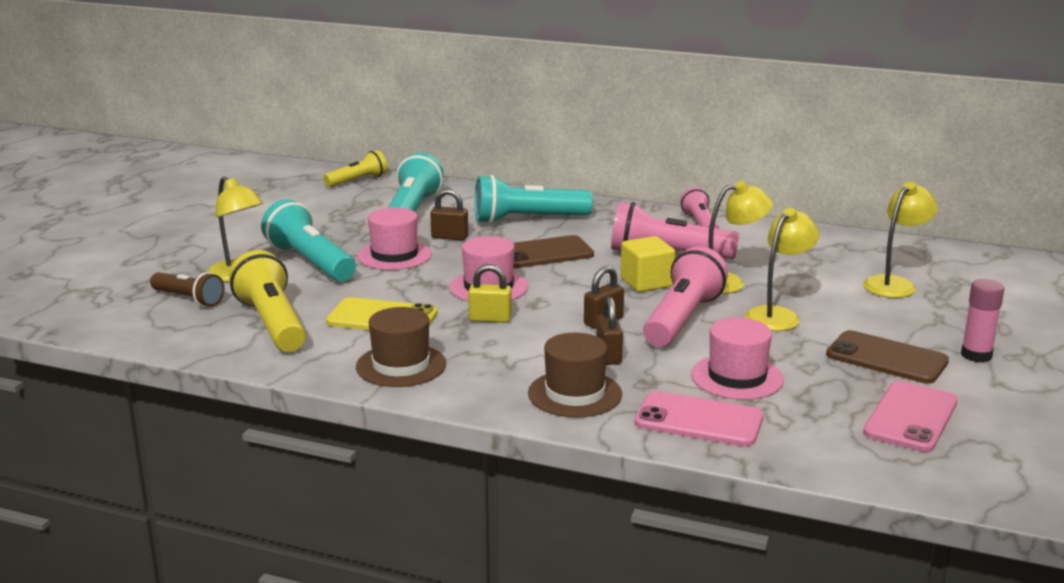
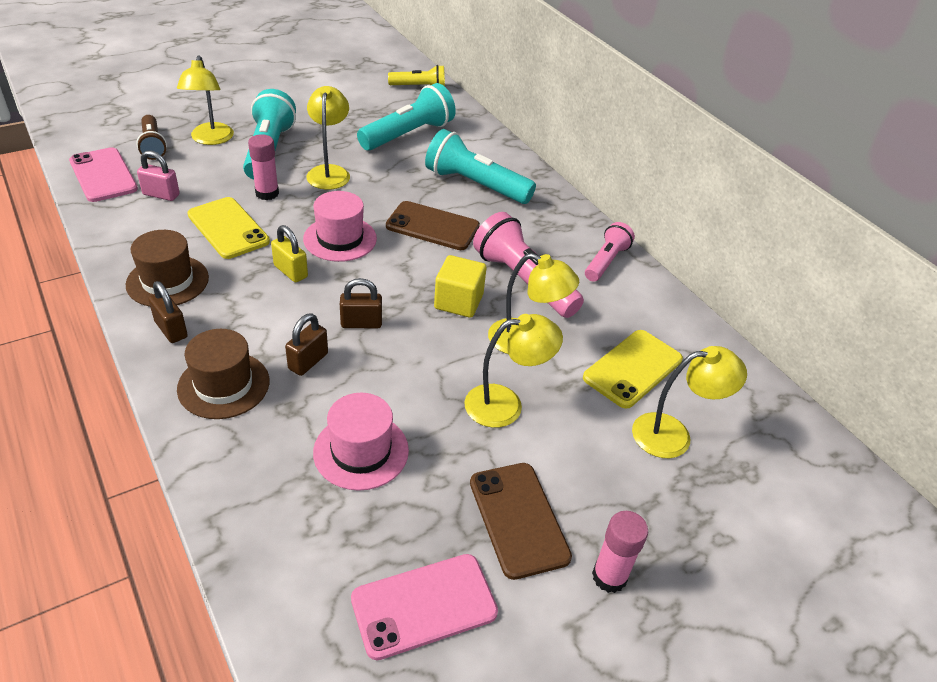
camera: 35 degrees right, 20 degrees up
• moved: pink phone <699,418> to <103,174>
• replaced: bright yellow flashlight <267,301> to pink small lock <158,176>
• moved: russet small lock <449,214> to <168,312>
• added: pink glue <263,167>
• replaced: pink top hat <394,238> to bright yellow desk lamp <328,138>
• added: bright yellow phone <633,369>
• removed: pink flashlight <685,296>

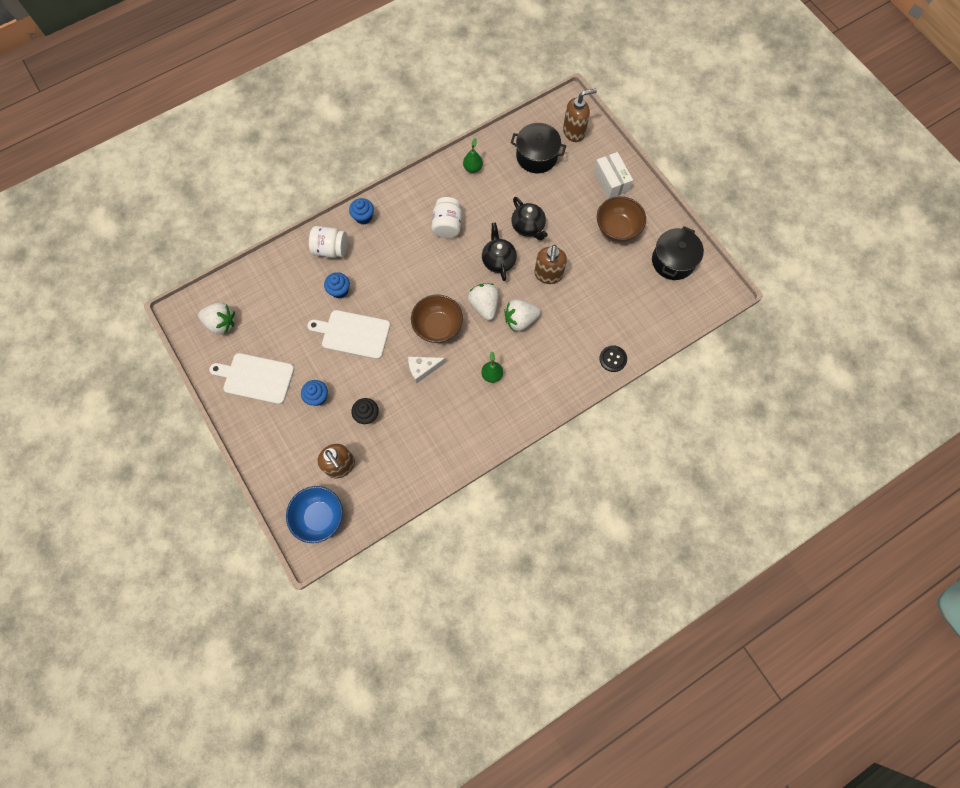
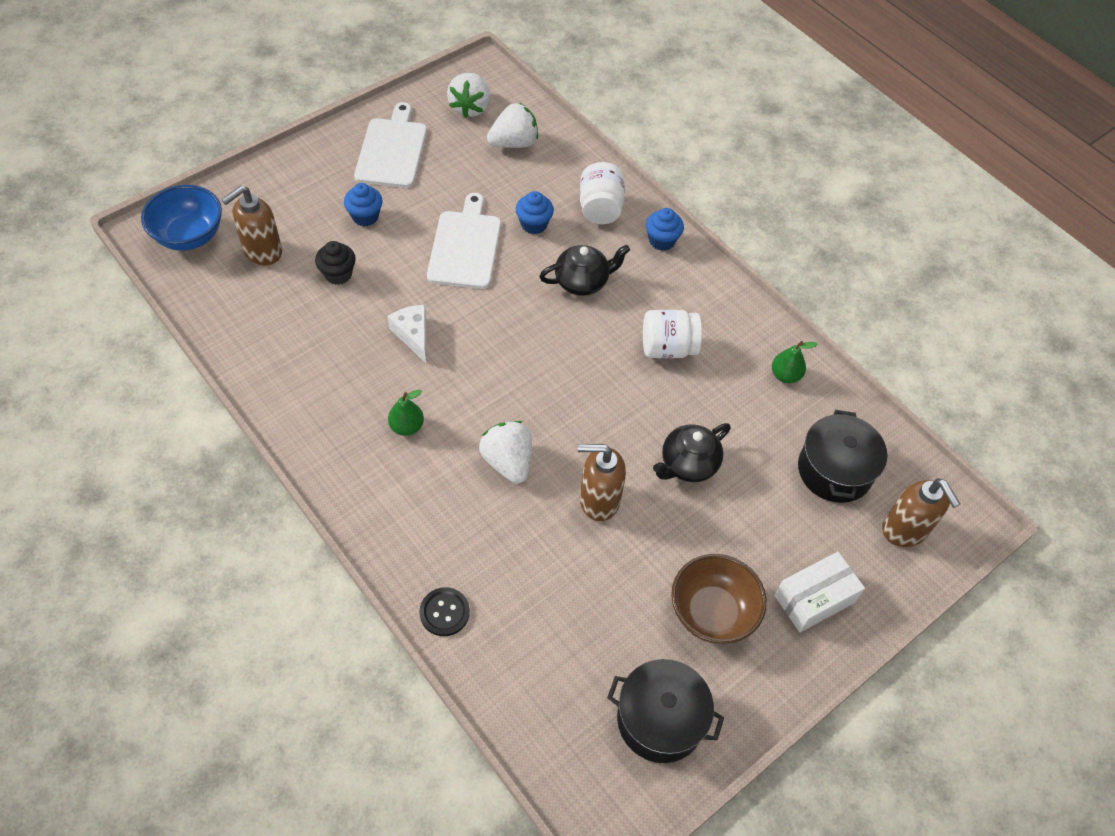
camera: 80 degrees right, 15 degrees down
• moved: white strawberry <483,301> to <512,125>
• moved: jet-black tea pot <499,252> to <584,270>
• removed: russet bowl <437,319>

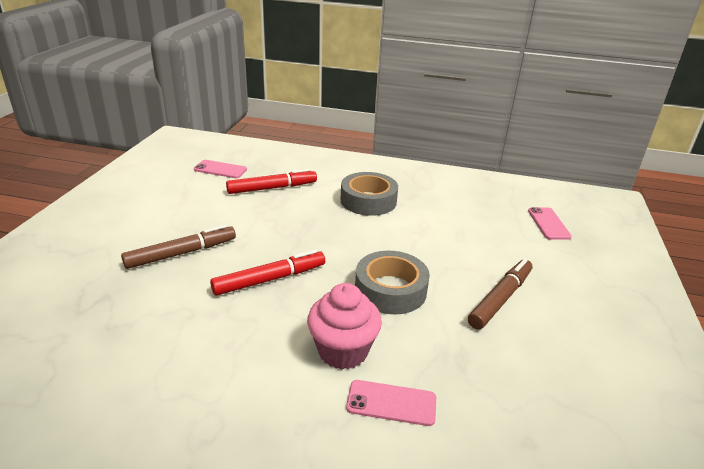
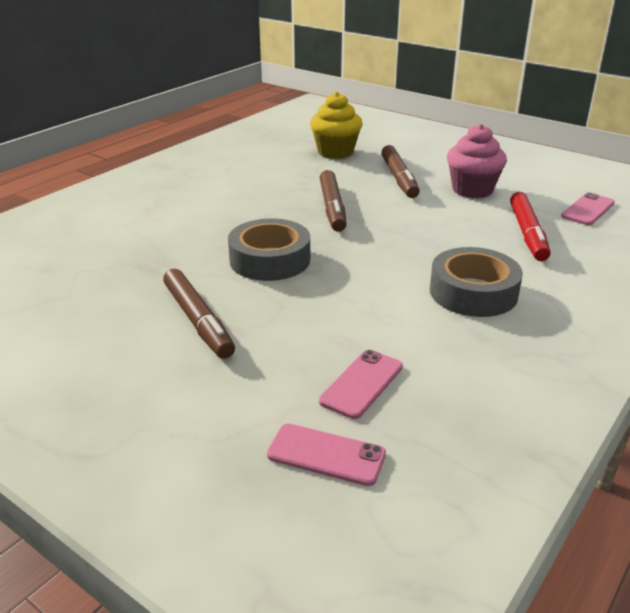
camera: 115 degrees right, 0 degrees up
• added: bright yellow fairy cake <336,125>
• moved: pink phone <391,403> to <361,384>
• recoloured: scarlet felt pen <267,272> to russet felt pen <333,201>
• moved: pink fairy cake <344,326> to <477,161>

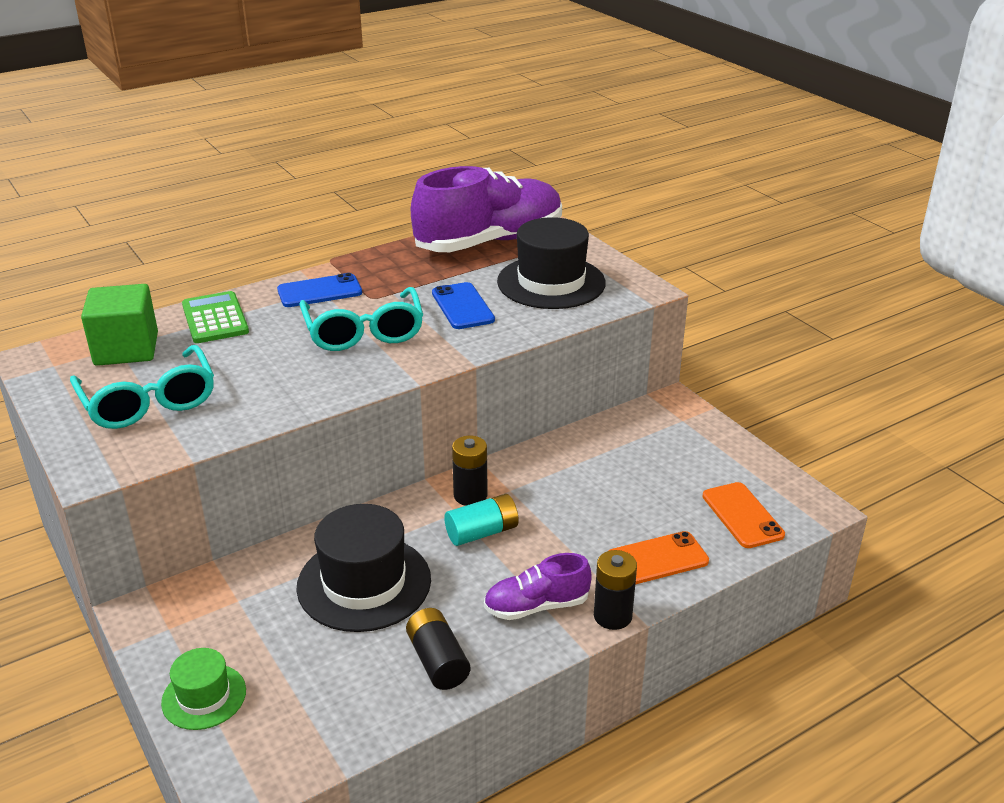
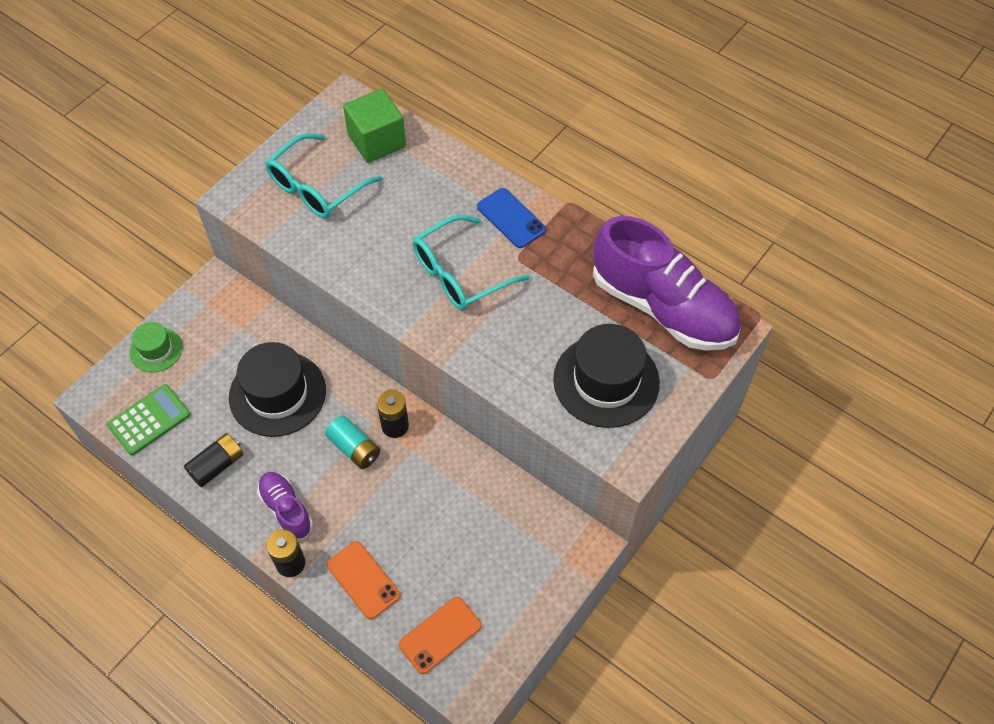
camera: 70 degrees right, 25 degrees up
• moved: green adding machine <215,317> to <148,419>
• removed: royal blue phone <463,305>

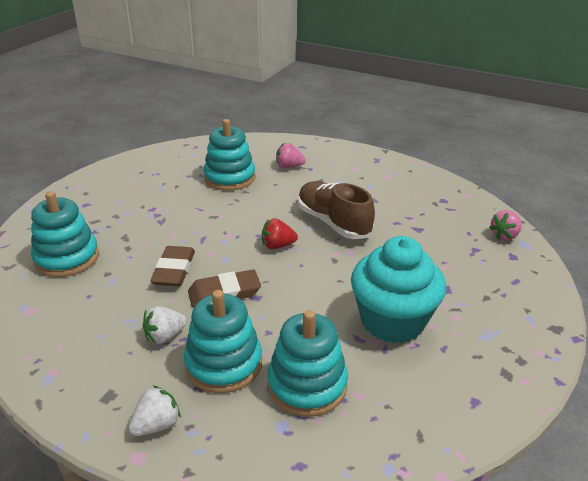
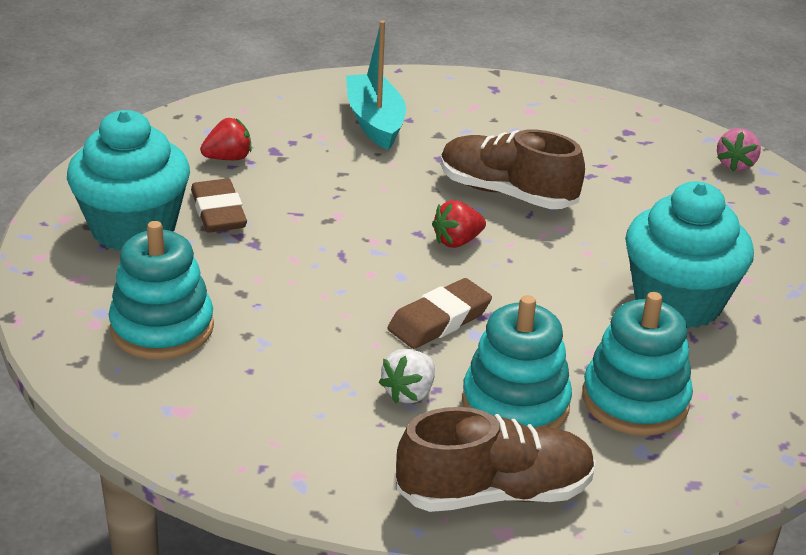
camera: 25 degrees left, 0 degrees up
• added: teal fairy cake <128,180>
• moved: russet pencil eraser <173,266> to <219,205>
• added: scarlet strawberry <226,139>
• replaced: pink strawberry <291,155> to teal boat <376,85>
• replaced: white strawberry <155,411> to russet shoe <496,459>
• removed: teal stacking rings <229,155>

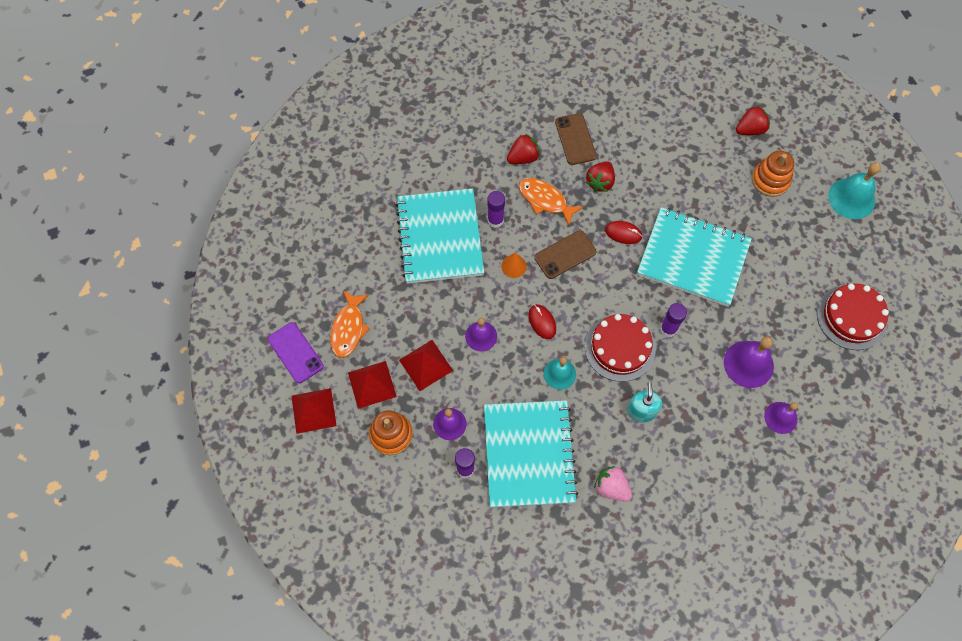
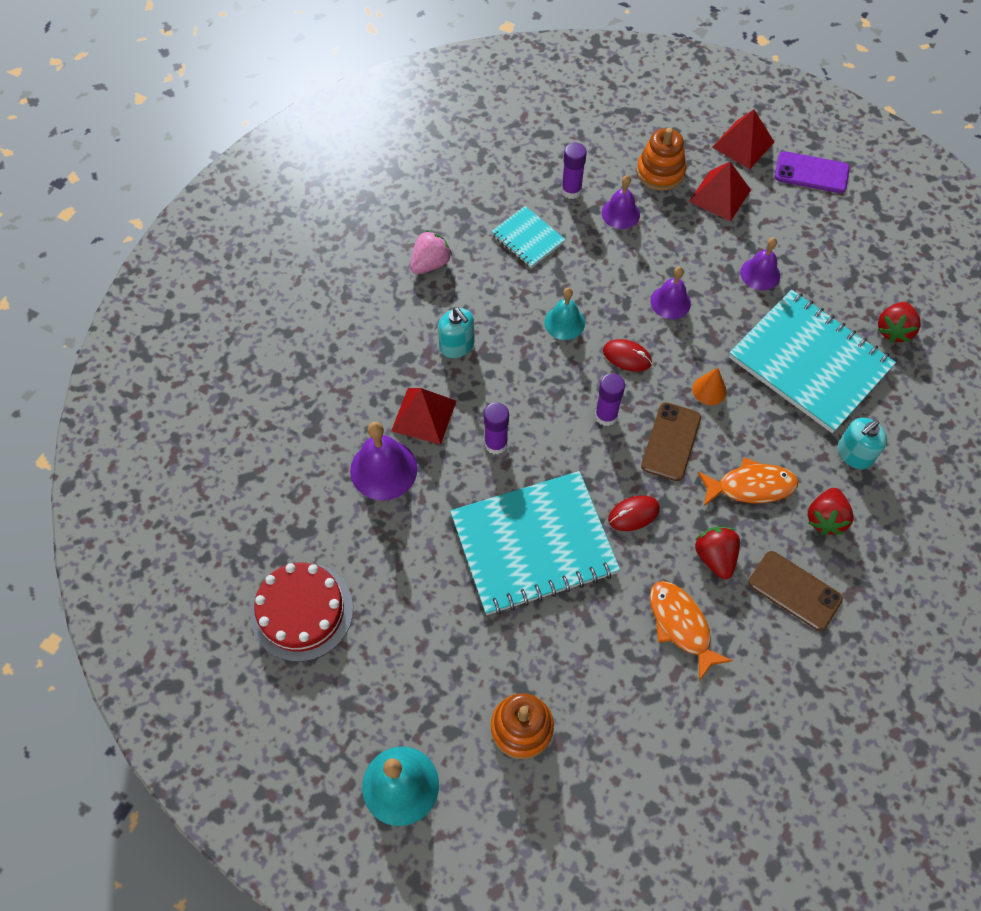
camera: 140 degrees right, 5 degrees down
• moved: scarlet solid pyramid <426,365> to <423,416>
• turned: pink strawberry <613,483> = <431,252> 45 degrees counterclockwise
• resized: teal notepad <531,453> = <528,237> x0.48
• moved: purple glue <496,209> to <610,399>
• moved: orange toy fish <350,324> to <691,631>
• moved: purple hand bell <781,418> to <760,264>
• added: teal soap pump <862,443>
• moved: scarlet strawberry <753,120> to <899,322>
• removed: scarlet cake <620,348>

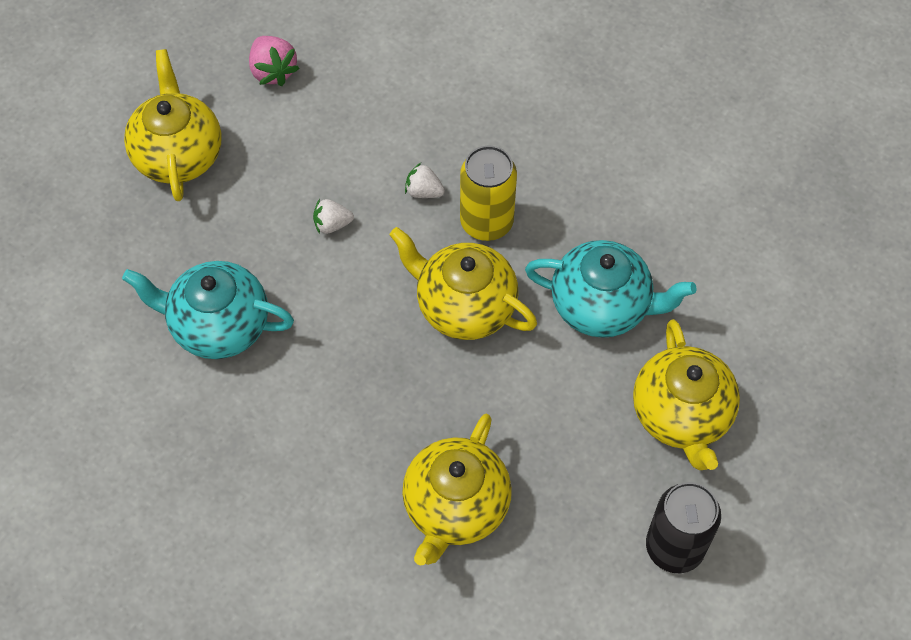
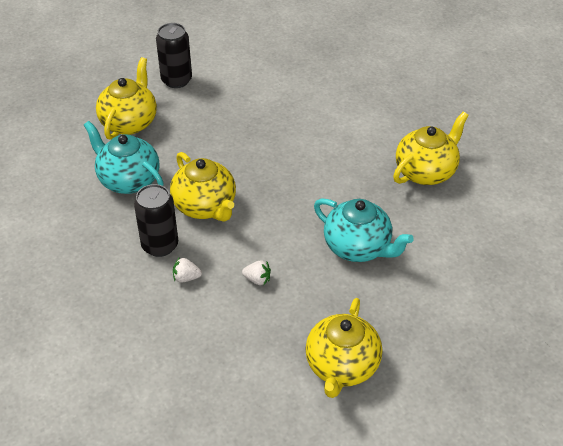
camera: 155 degrees left, 15 degrees down
• recoloured: bright yellow can <488,193> to jet-black can <156,220>
• turned: white strawberry <425,180> = <187,269> 135 degrees clockwise
• moved: bright yellow tea pot <457,490> to <431,148>
• removed: pink strawberry <274,61>

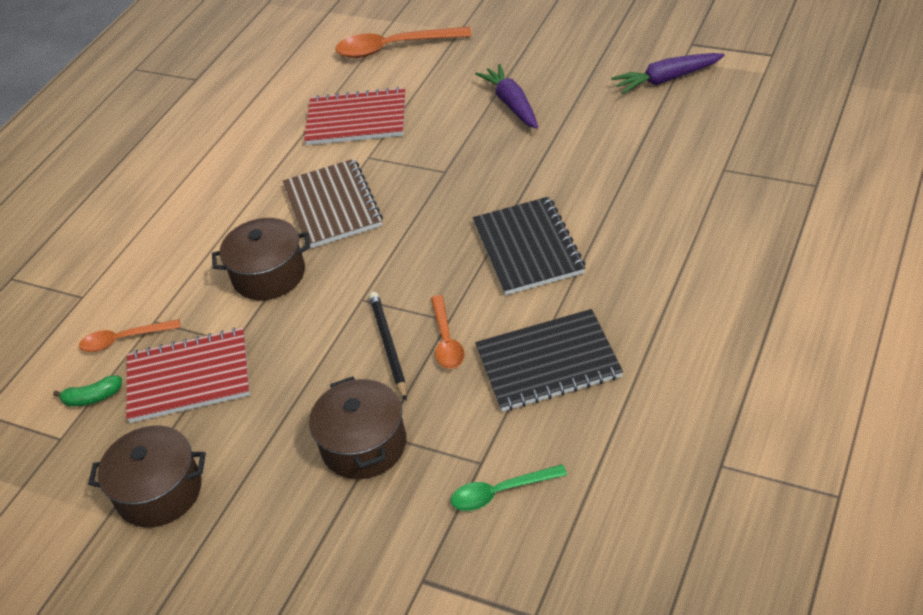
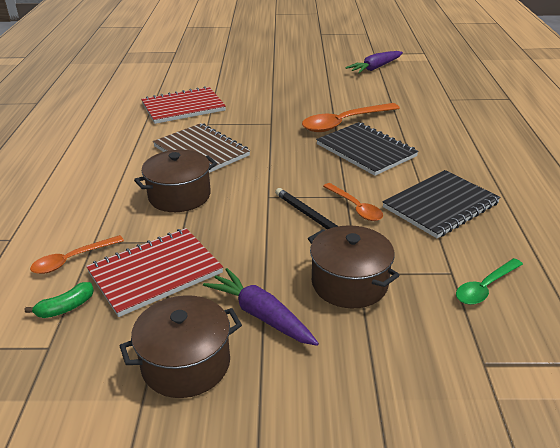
camera: 30 degrees left, 10 degrees down
• moved: purple toy carrot <506,96> to <261,307>
• moved: orange teaspoon <403,42> to <351,117>

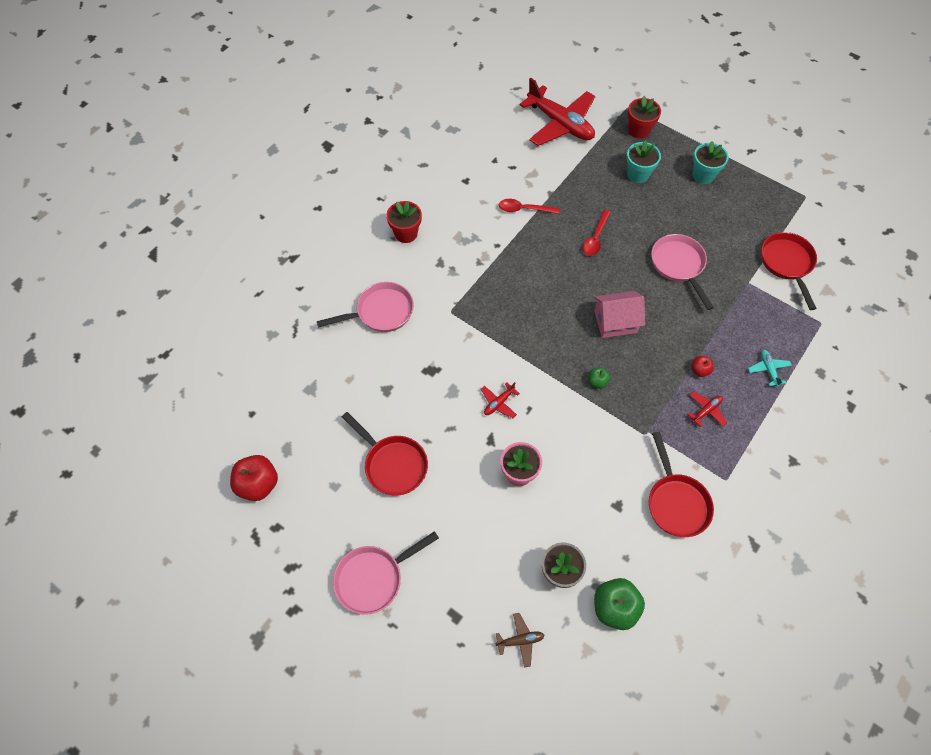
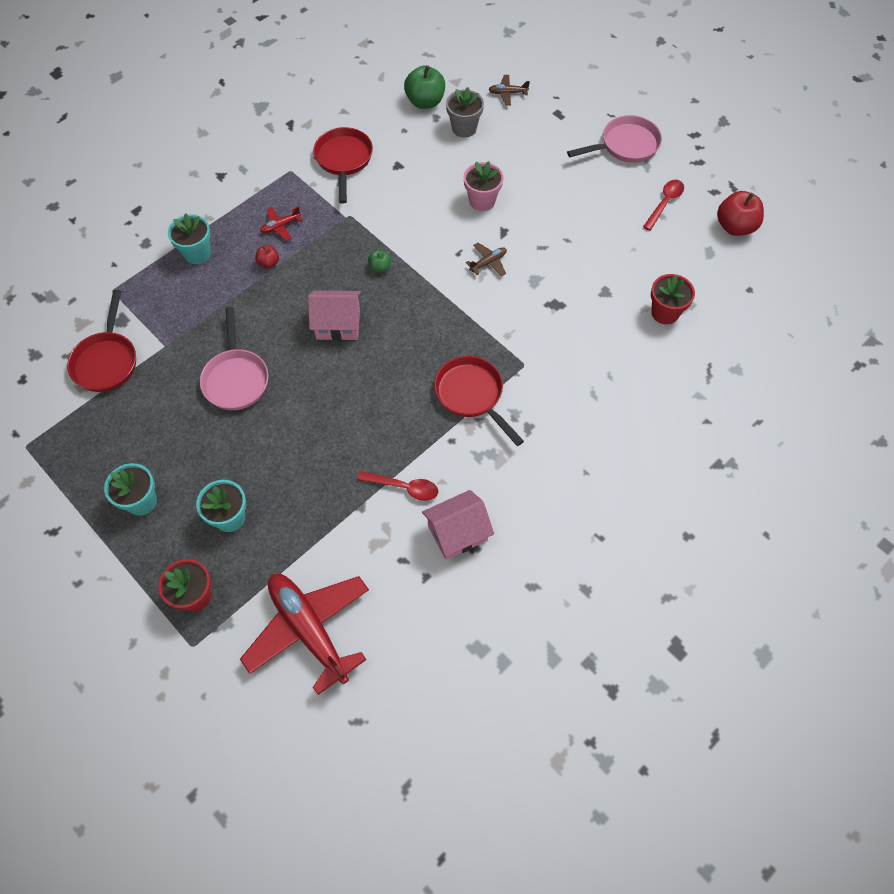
camera: 170 degrees left, 0 degrees up
• replaced: teal aeroplane <770,368> to teal potted plant <189,238>
• added: pink house <458,525>
• moved: scarlet pan <385,454> to <479,401>
• recoloured: scarlet aeroplane <500,400> to russet aeroplane <486,259>
• moved: scarlet teaspoon <597,233> to <663,205>
• moved: scarlet potted plant <404,222> to <673,299>
• removed: pink pan <365,307>

